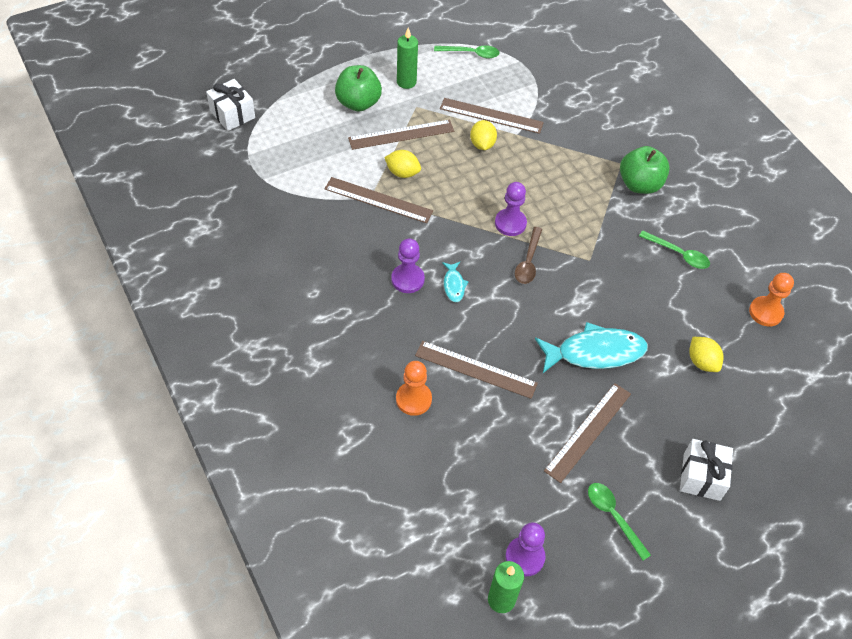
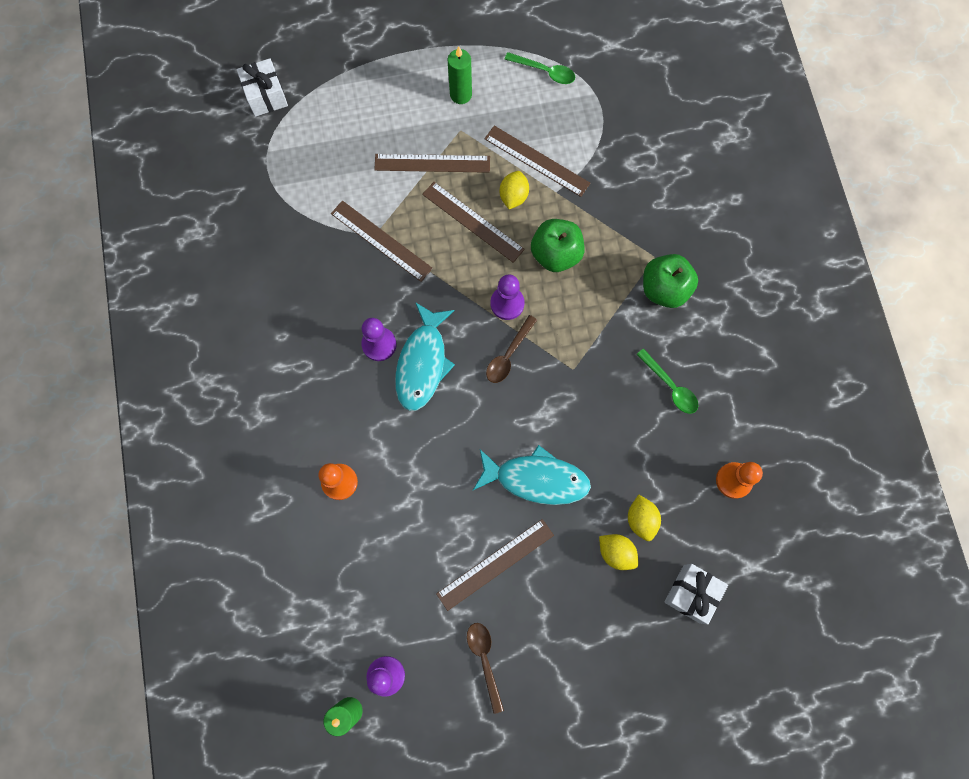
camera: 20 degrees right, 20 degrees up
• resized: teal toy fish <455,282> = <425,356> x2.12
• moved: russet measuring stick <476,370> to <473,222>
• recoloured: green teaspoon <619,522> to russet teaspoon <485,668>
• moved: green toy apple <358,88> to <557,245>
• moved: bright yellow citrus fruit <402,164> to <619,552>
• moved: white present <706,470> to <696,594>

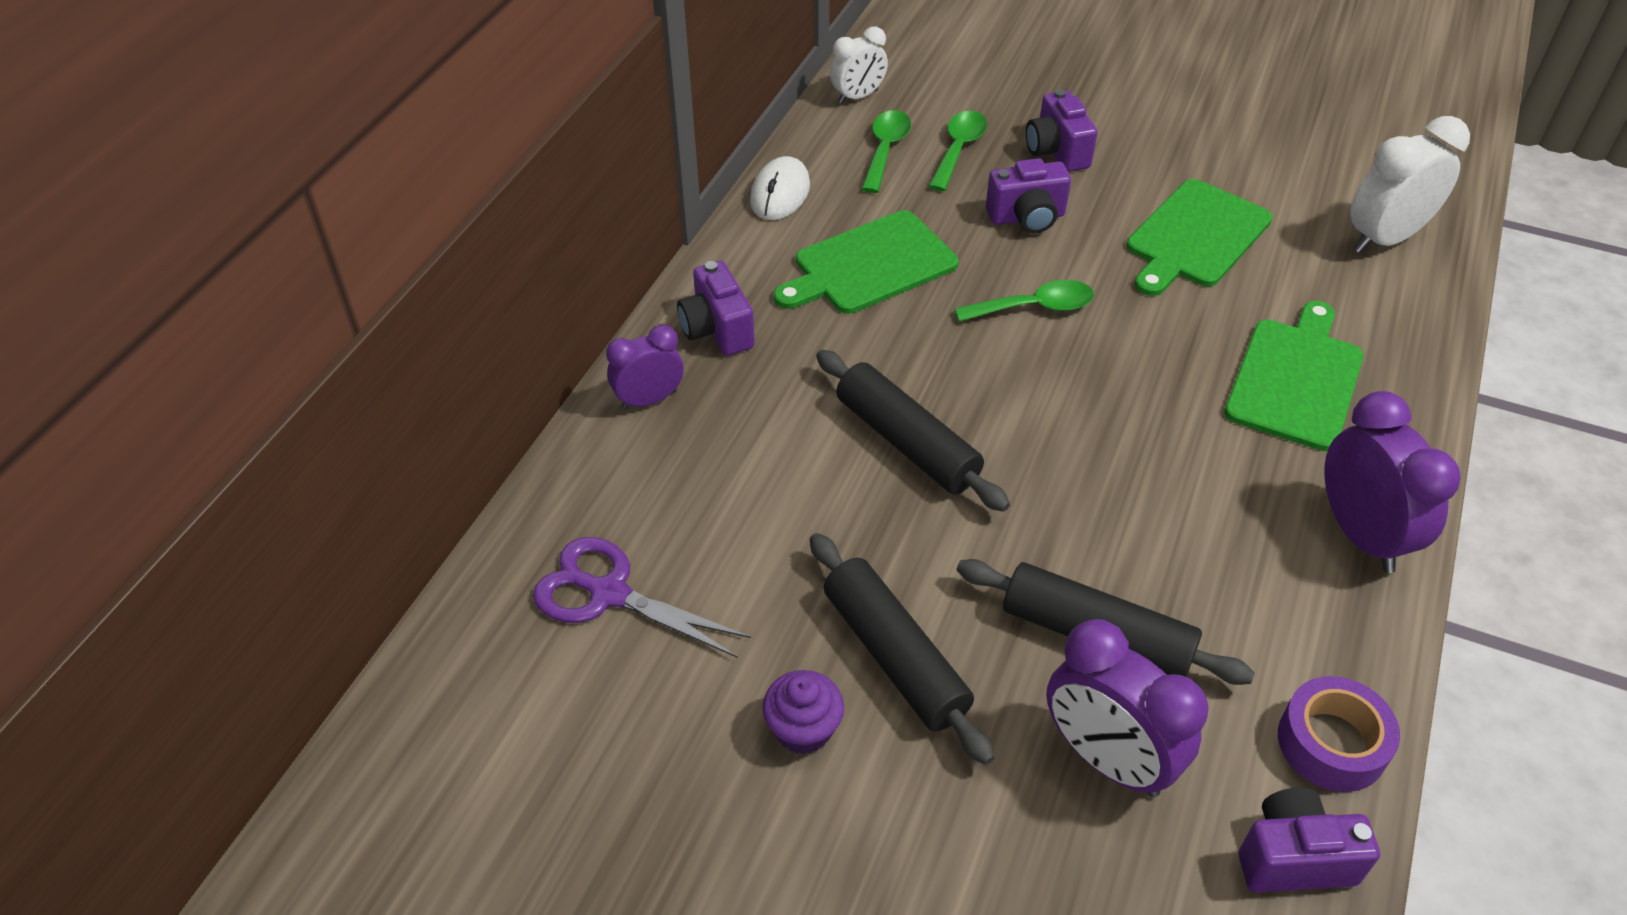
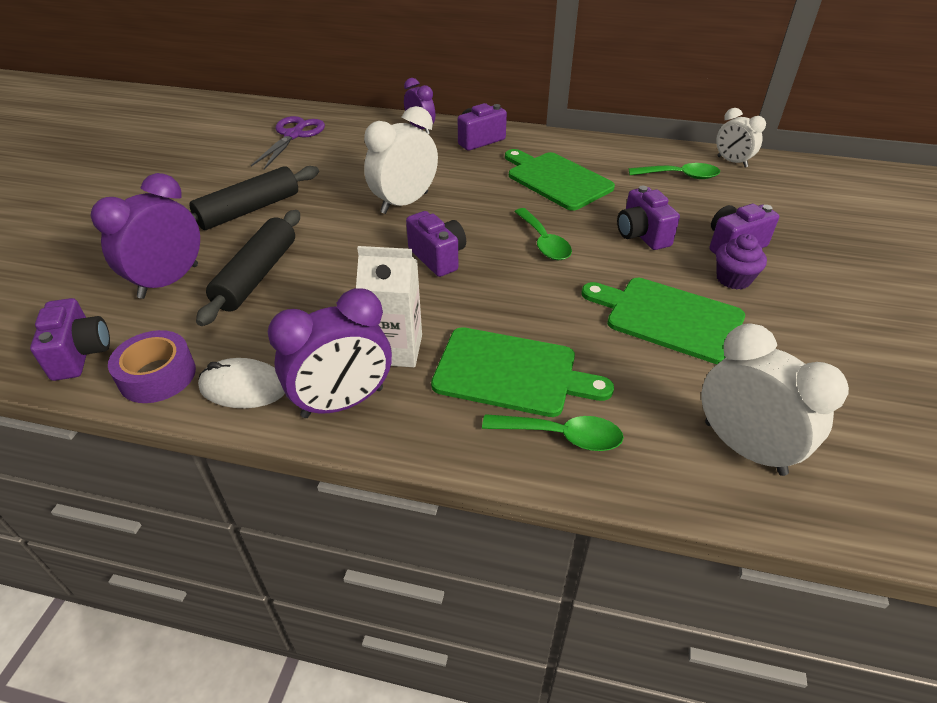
camera: 80 degrees right, 5 degrees down
• moved: white PC mouse <780,188> to <241,383>
• added: white carton <389,306>
• replaced: jet-black dough roller <913,431> to white alarm clock <401,160>
• added: purple compact camera <436,244>
• moved: green teaspoon <958,151> to <553,432>
• moved: purple fairy cake <803,712> to <741,261>

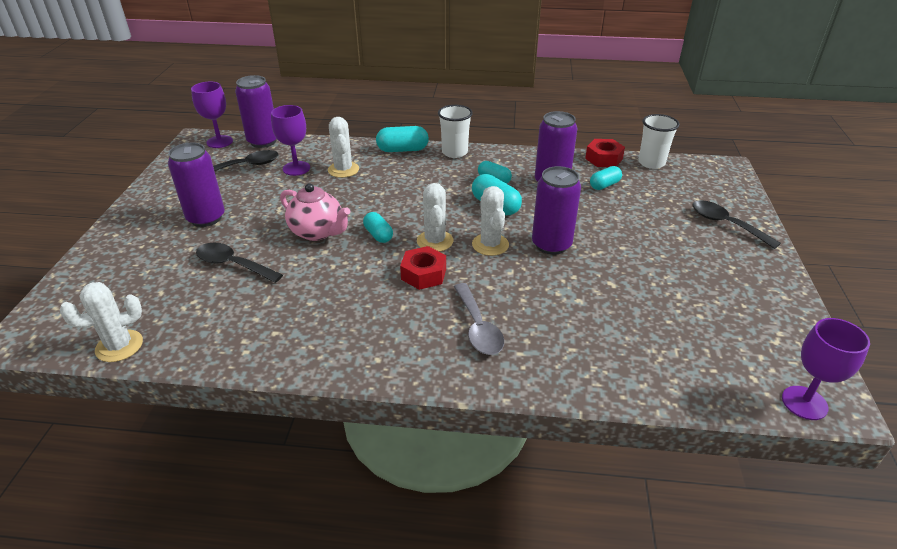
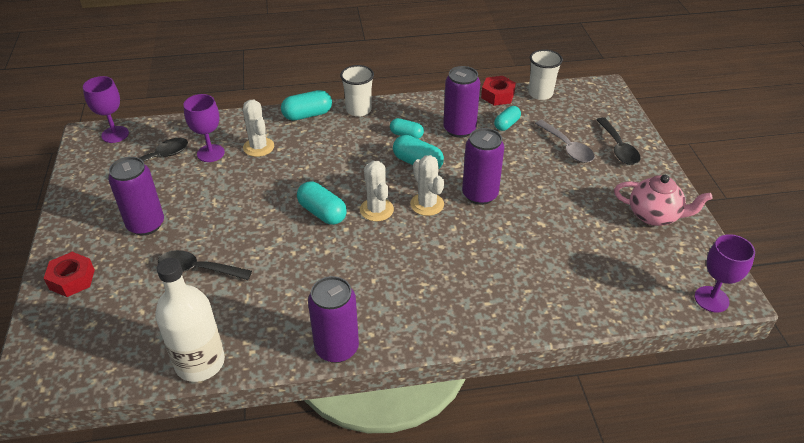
camera: 15 degrees left, 5 degrees up
• moved: scarlet hex nut <423,268> to <69,274>
• added: white drink bottle <190,320>
• resized: teal capsule <378,227> = <322,203> x1.51
• moved: purple can <256,111> to <333,319>
• moved: ash-grey teaspoon <479,319> to <565,141>
• turned: jet-black teaspoon <736,224> = <618,141> 135 degrees counterclockwise
• moved: pink tea pot <315,212> to <663,200>
• removed: white saguaro cactus <101,322>

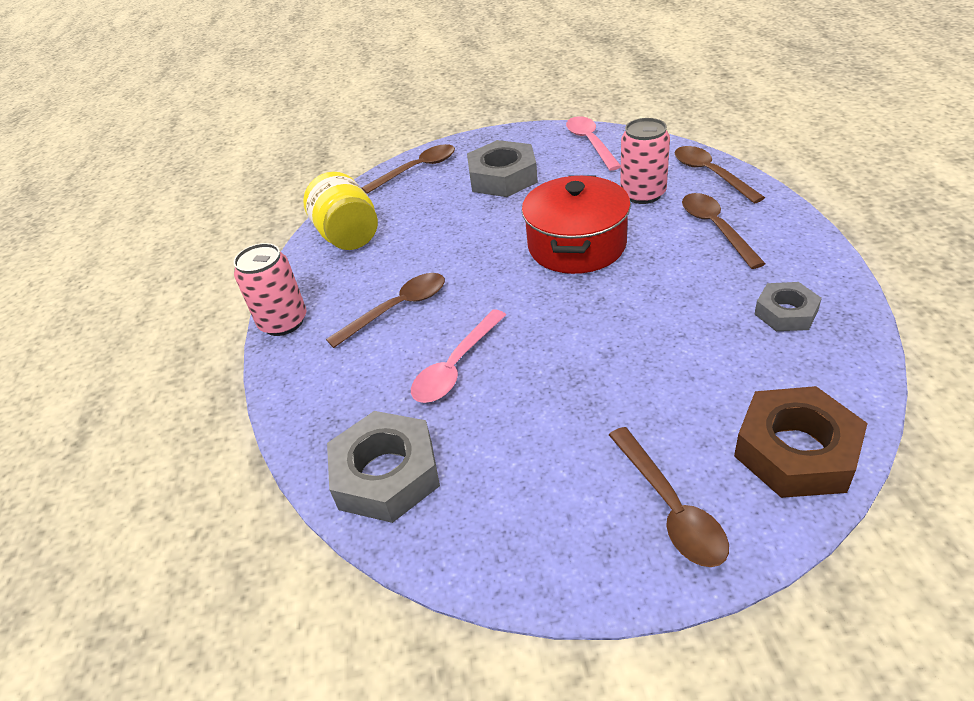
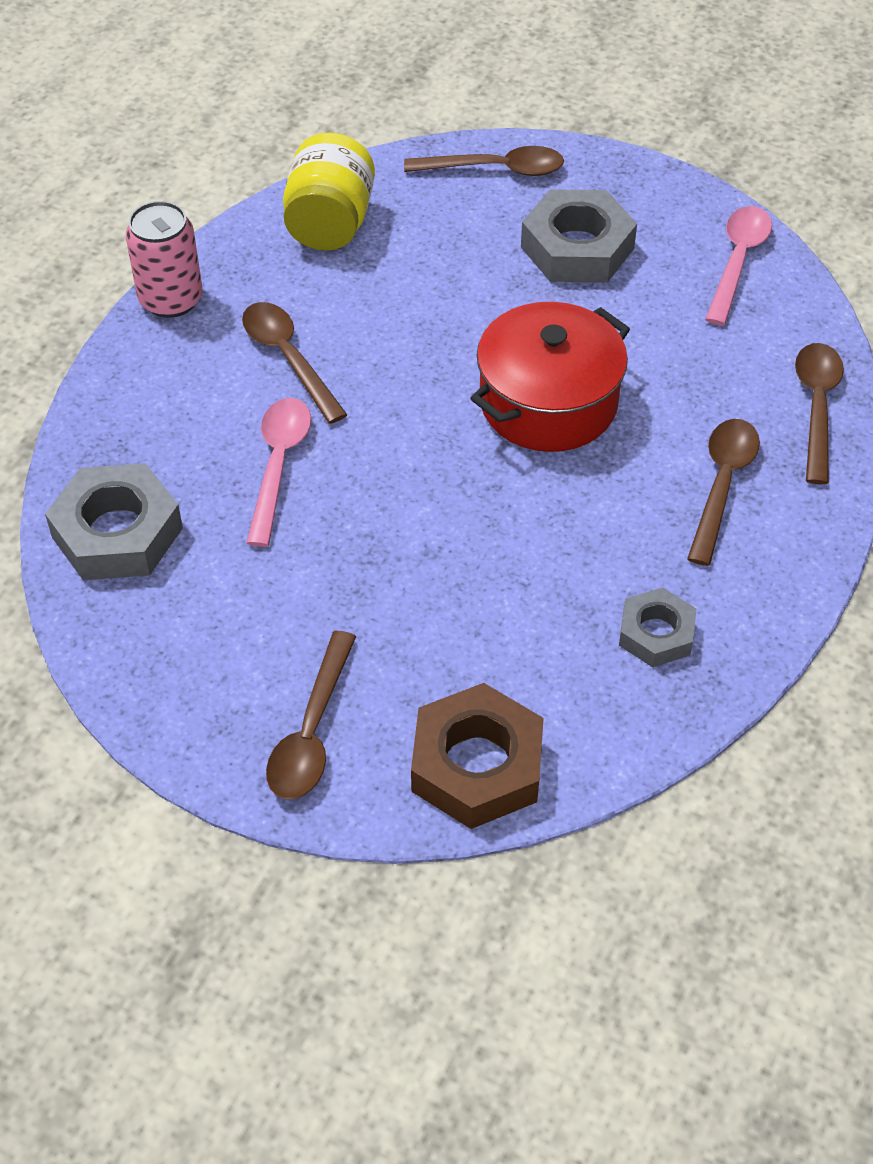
camera: 30 degrees right, 10 degrees up
• turned: russet teaspoon <385,310> = <294,363> 120 degrees counterclockwise
• turned: pink teaspoon <458,356> = <278,472> 120 degrees clockwise
• removed: pink can <645,161>

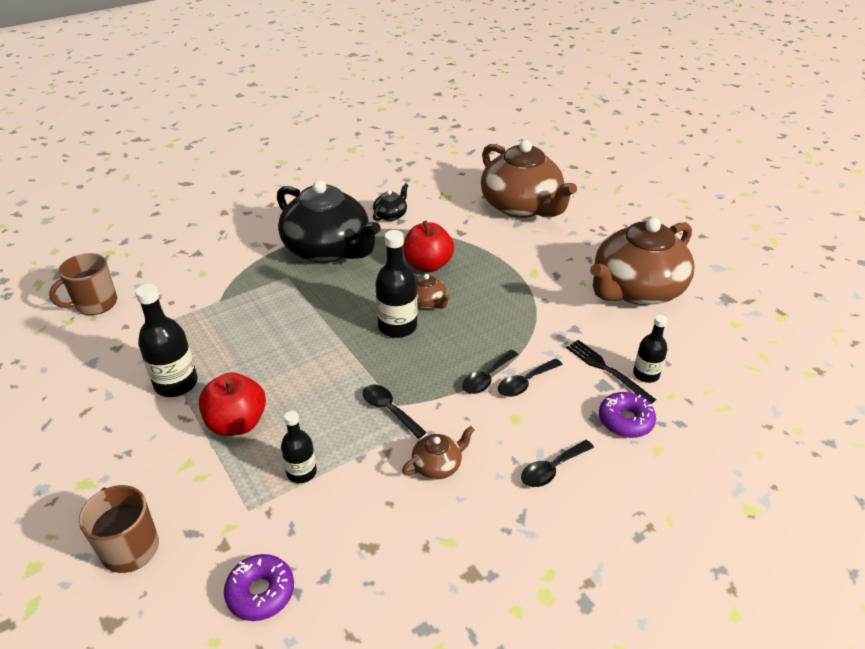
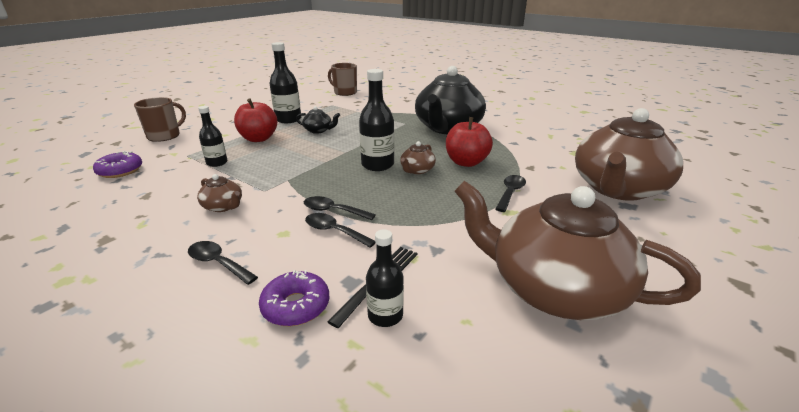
camera: 70 degrees right, 10 degrees down
• moved: jet-black tea pot <390,202> to <318,120>
• moved: jet-black teaspoon <395,412> to <511,193>

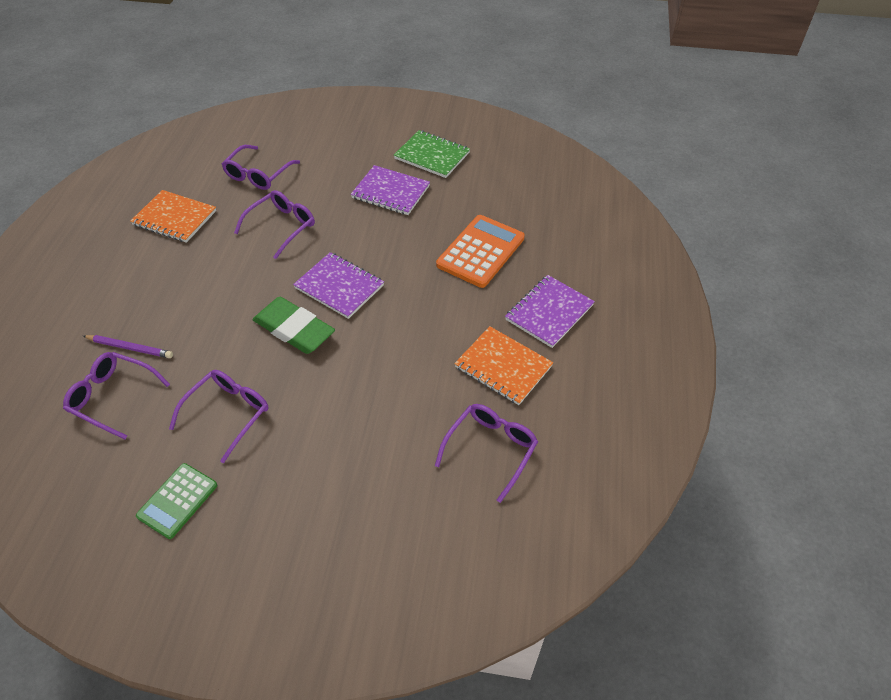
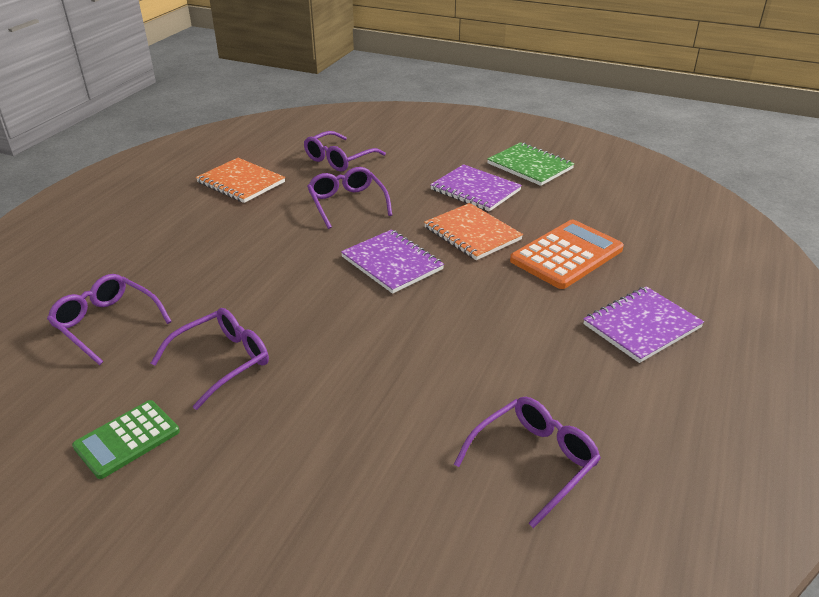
camera: 15 degrees right, 15 degrees down
• turned: purple eyeglasses <274,224> = <349,198> 75 degrees counterclockwise
• moved: orange notepad <503,365> to <473,231>
• removed: purple wooden pencil <128,346>
• removed: green pencil eraser <294,325>

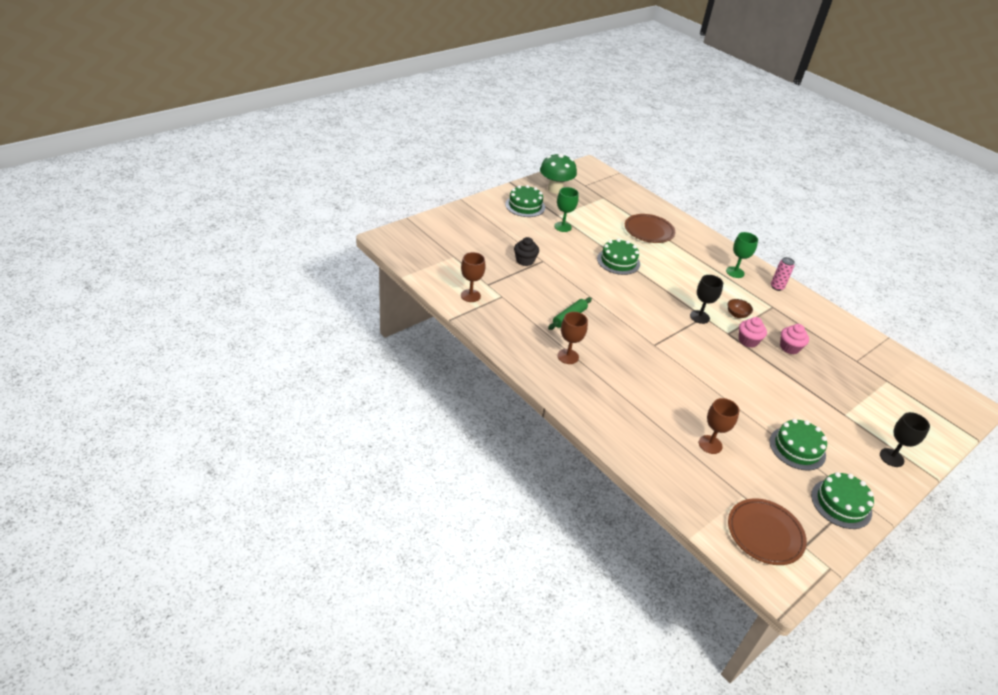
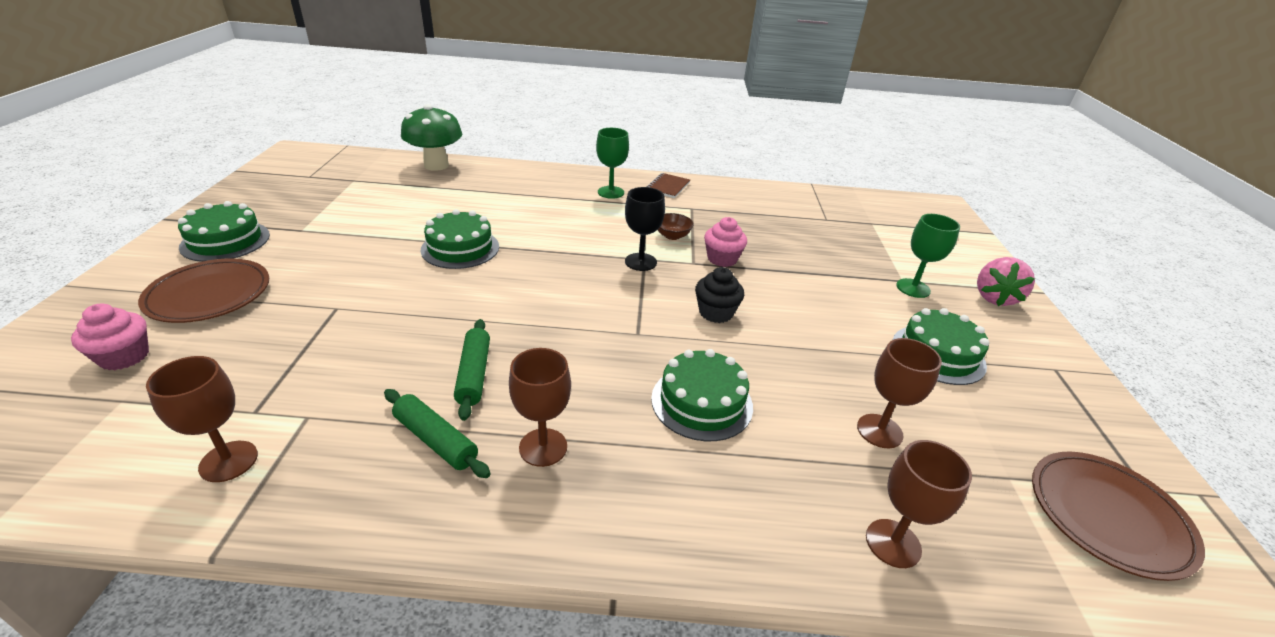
camera: 45 degrees left, 5 degrees down
• moved: pink fairy cake <794,339> to <110,336>
• moved: russet dinner plate <650,228> to <203,291>
• added: green dough roller <437,433>
• moved: green toadstool <558,173> to <431,137>
• replaced: pink can <783,274> to russet notepad <668,185>
• moved: green cake <842,500> to <702,395>
• moved: jet-black fairy cake <526,251> to <719,295>
• added: russet chalice <919,504>
• moved: green chalice <566,209> to <928,256>
• replaced: jet-black chalice <905,439> to pink strawberry <1006,281>

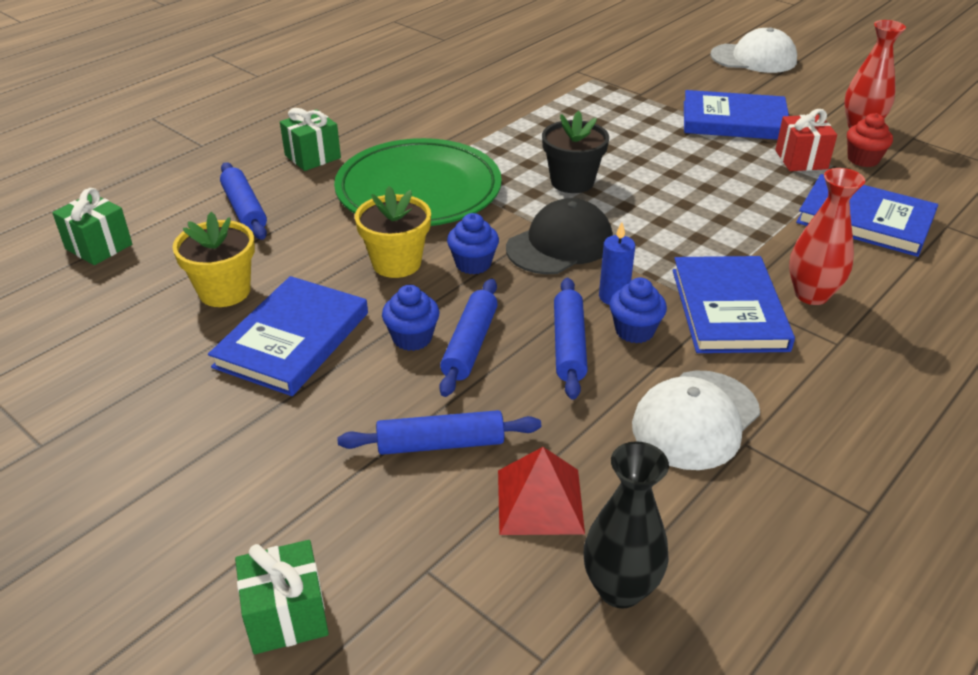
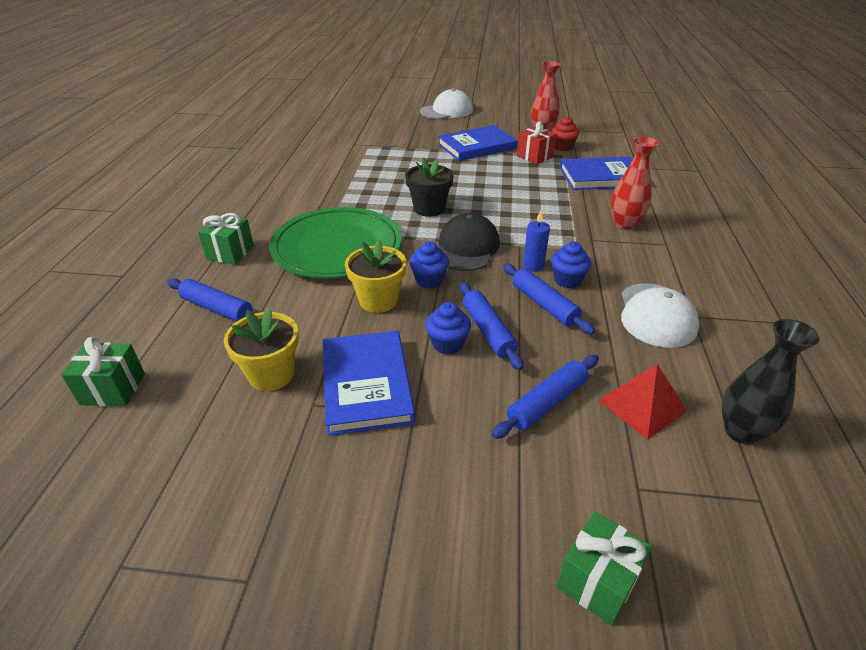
camera: 35 degrees left, 0 degrees up
• removed: royal blue book <734,304>

